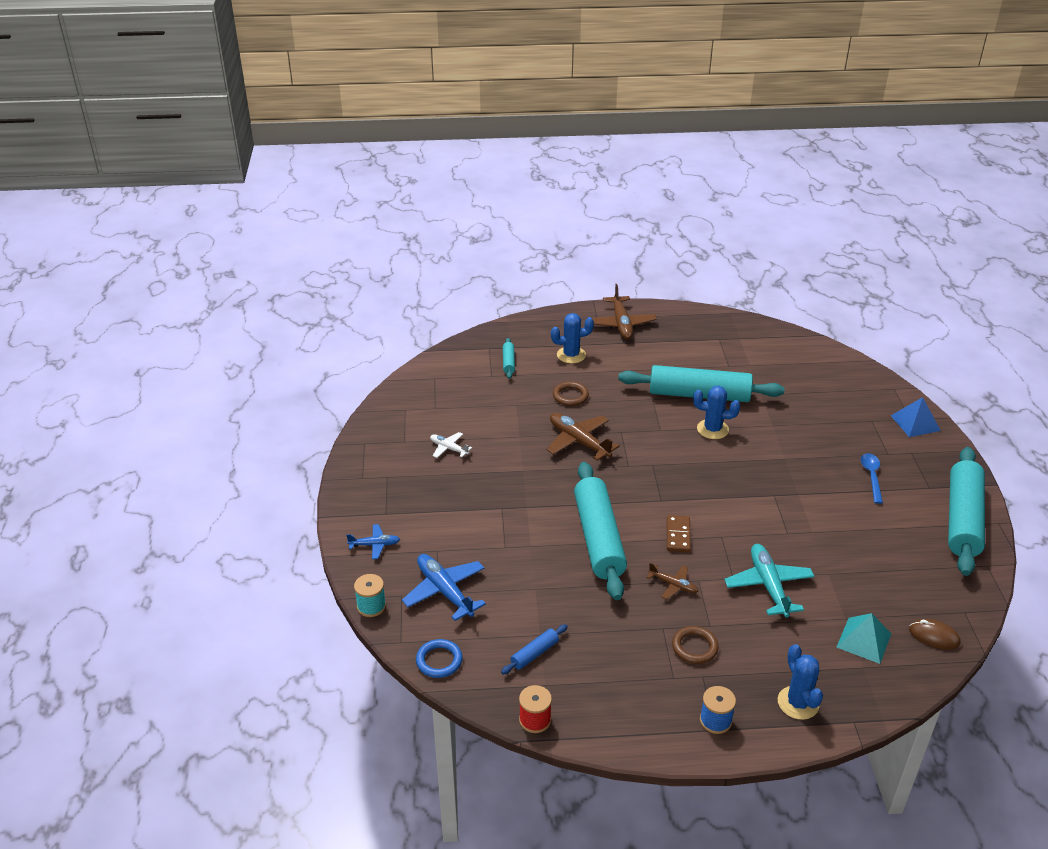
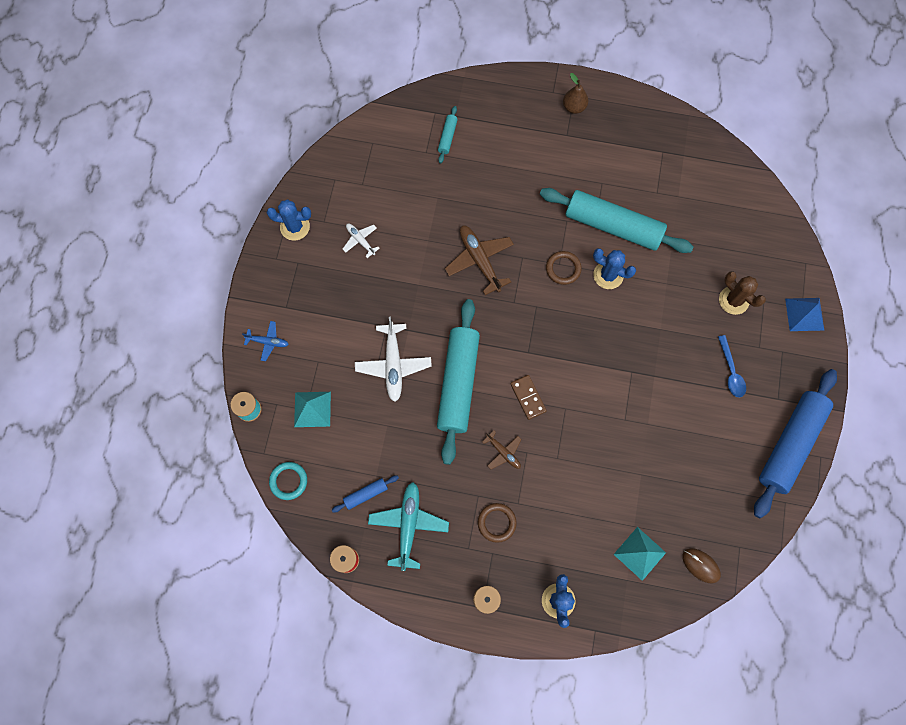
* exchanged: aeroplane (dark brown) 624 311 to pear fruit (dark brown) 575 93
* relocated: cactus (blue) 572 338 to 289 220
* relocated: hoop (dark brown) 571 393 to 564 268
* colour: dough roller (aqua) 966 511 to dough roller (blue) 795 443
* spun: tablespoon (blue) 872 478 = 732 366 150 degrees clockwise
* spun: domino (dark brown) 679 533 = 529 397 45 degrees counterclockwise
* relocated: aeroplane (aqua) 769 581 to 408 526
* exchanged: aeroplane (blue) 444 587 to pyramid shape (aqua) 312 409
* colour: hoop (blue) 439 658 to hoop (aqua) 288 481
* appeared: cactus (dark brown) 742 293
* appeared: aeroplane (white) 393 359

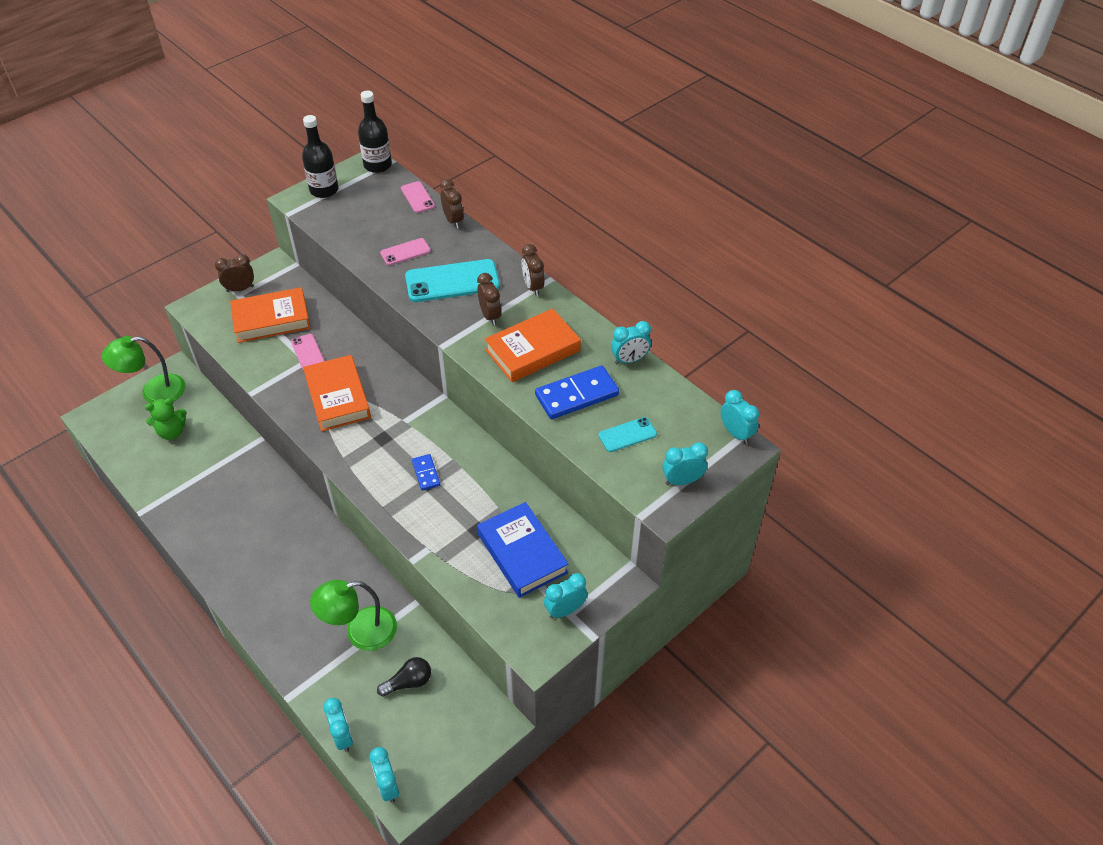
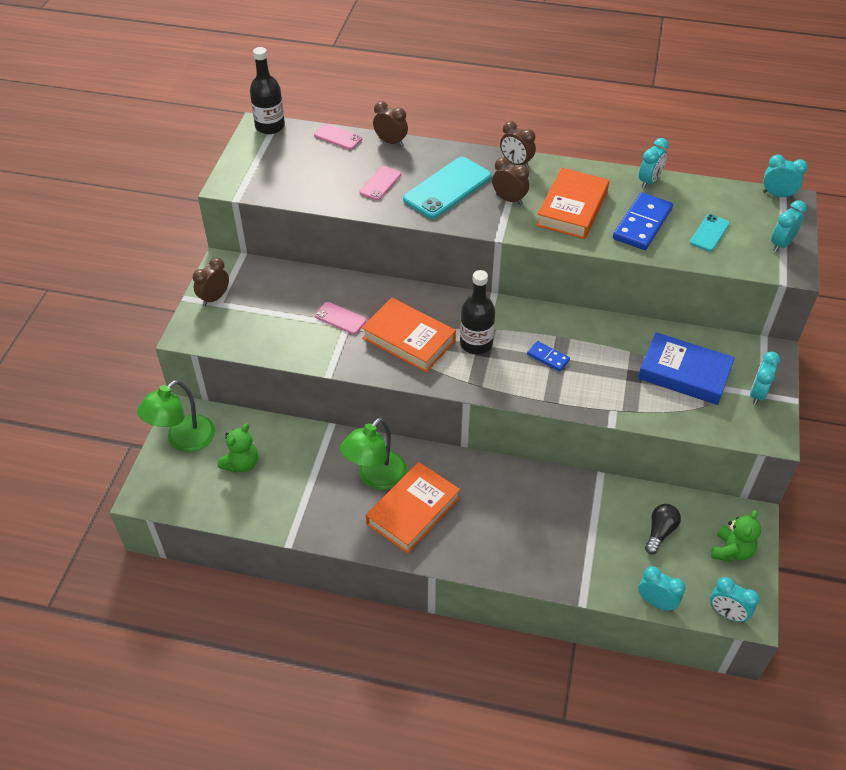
* relocated: drink bottle (black) 320 156 to 477 312
* relocated: hardcover (bright orange) 270 315 to 413 508
* relocated: lamp (leaf-green) 353 615 to 373 453
* appeared: teddy (leaf-green) 736 536

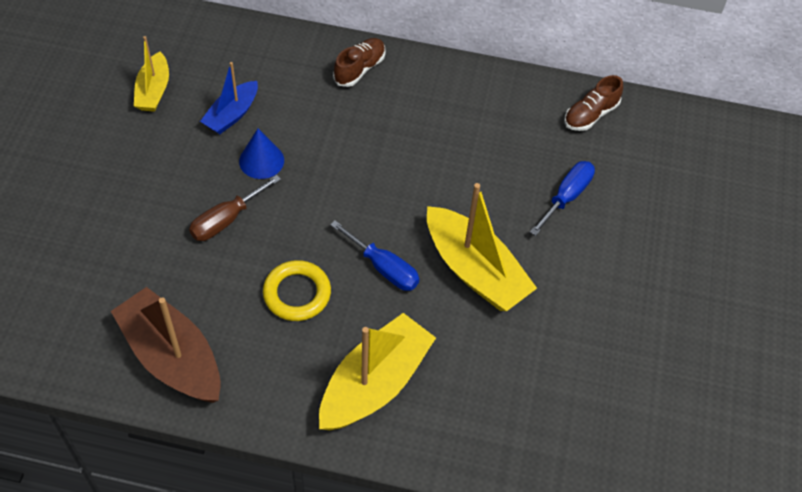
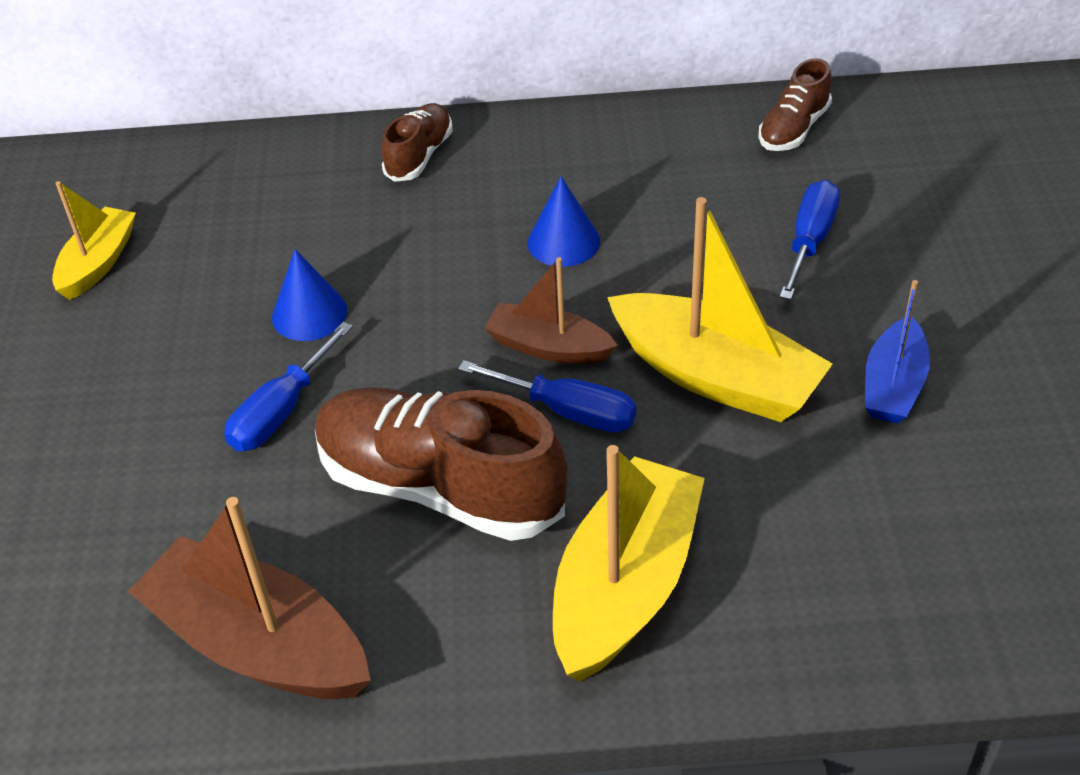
* spun: boat (golden) 151 74 = 94 240 150 degrees counterclockwise
* relocated: boat (blue) 229 98 to 897 351
* colour: screwdriver (dark brown) 235 208 to screwdriver (blue) 288 386
* exchanged: hoop (golden) 297 290 to lace-up shoe (dark brown) 441 464
* appeared: cone (blue) 563 221
* appeared: boat (dark brown) 551 310

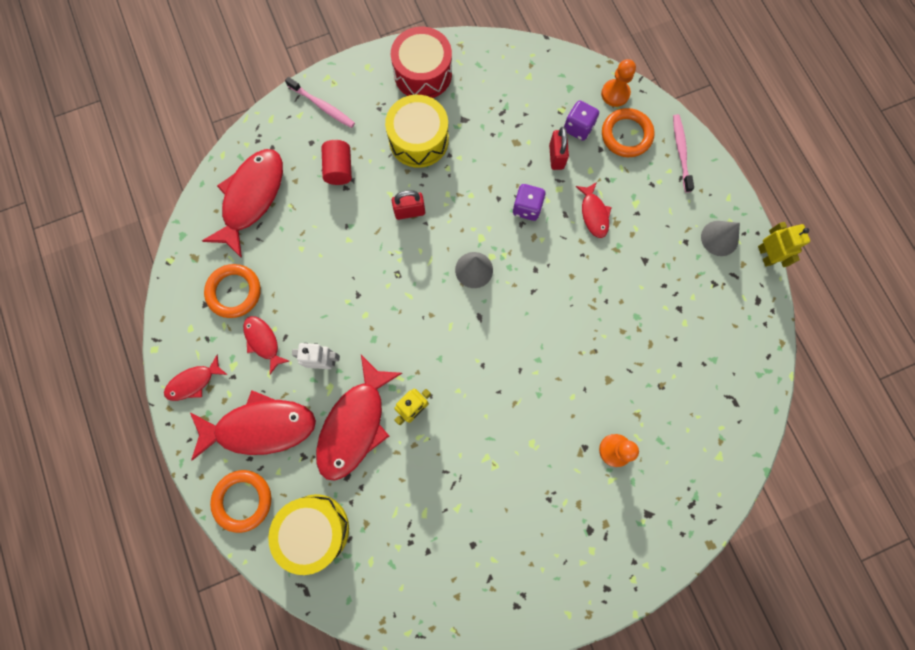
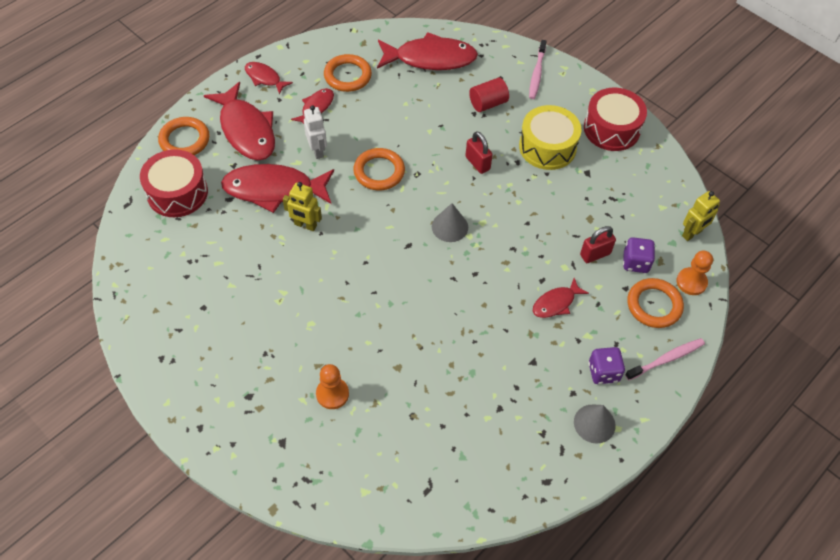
* relocated: dice (purple) 529 202 to 606 365
* relocated: robot figure (golden) 784 244 to 701 216
* colour: drum (golden) 308 534 to drum (red) 174 183
* appeared: hoop (bright orange) 379 169

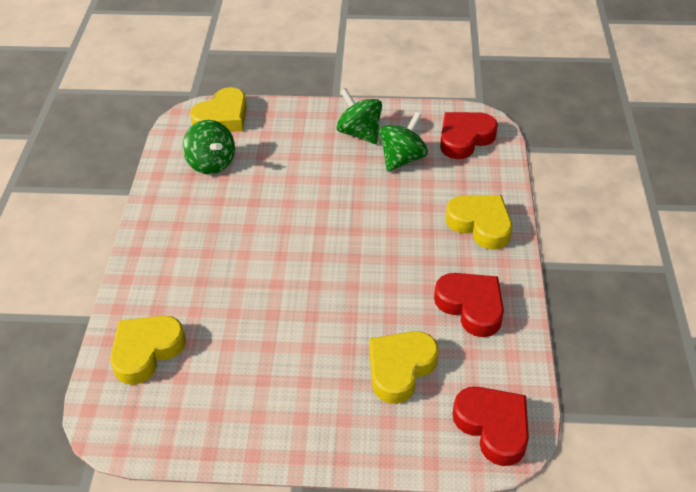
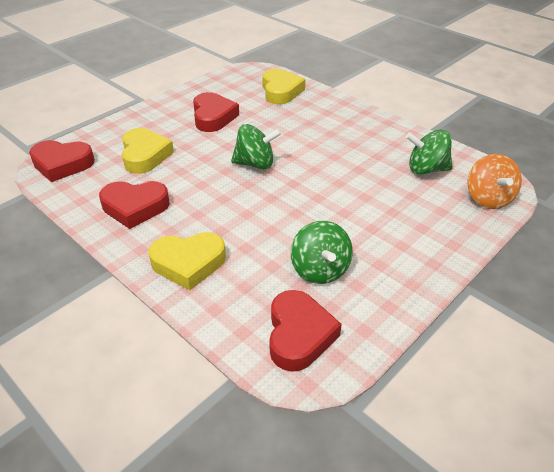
* exchanged: heart (golden) 218 109 to spinning top (bright orange) 494 181
* relocated: spinning top (leaf-green) 359 116 to 256 147
* appeared: heart (red) 216 112

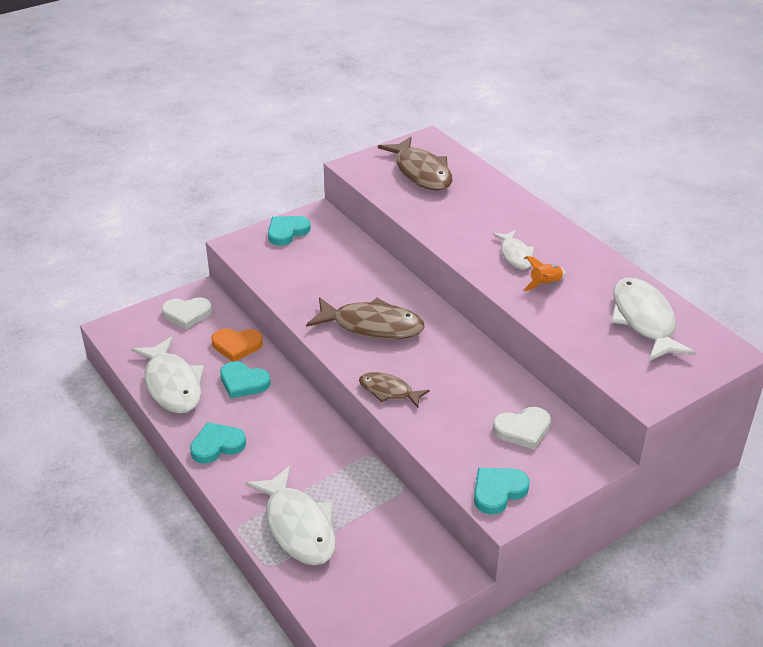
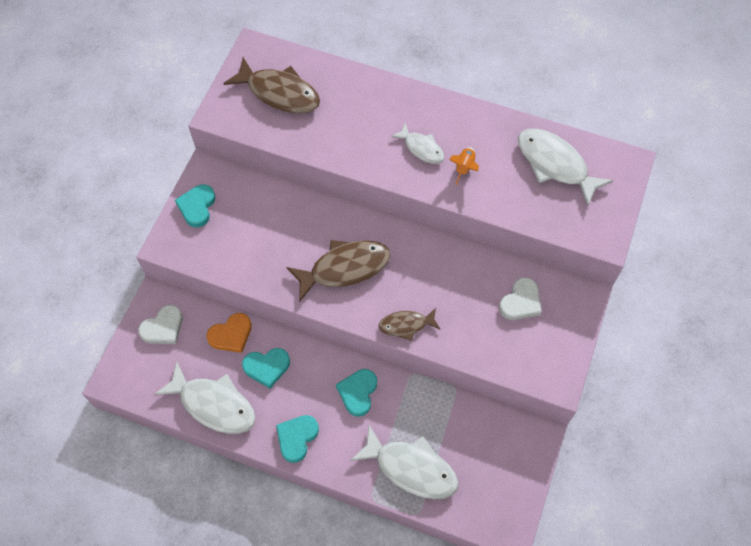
* relocated: heart (aqua) 502 491 to 356 393

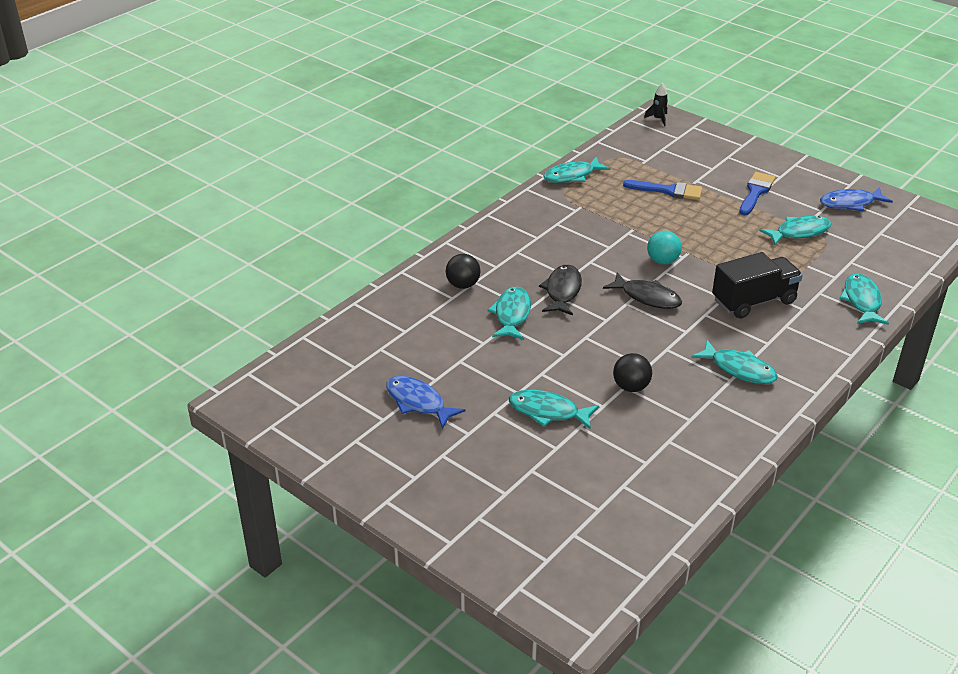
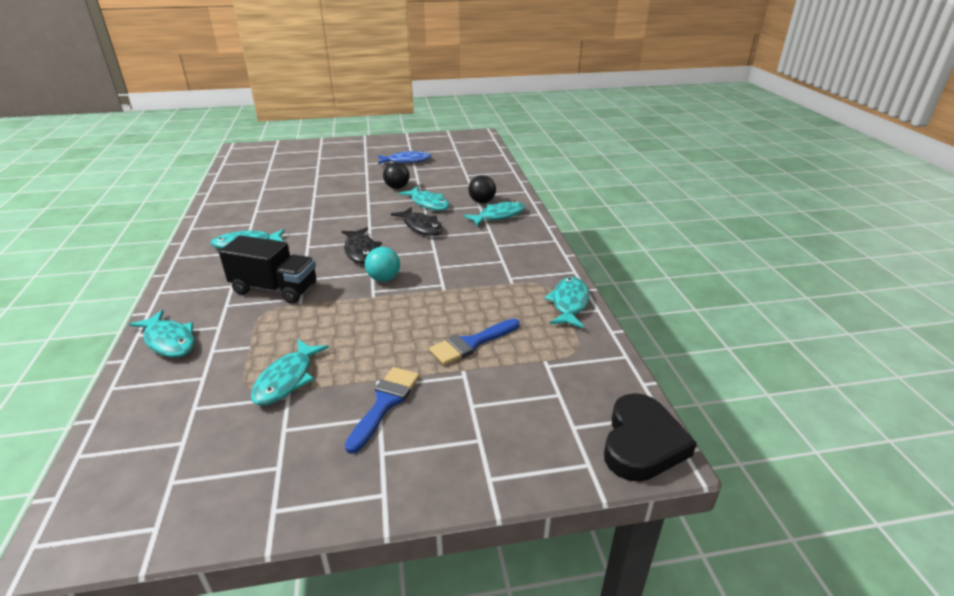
* exchanged: toy rocket (black) 656 104 to heart (black) 650 437
* spun: paint brush (blue) 757 193 = 382 410 135 degrees counterclockwise
* missing: fish figure (blue) 856 199
* spun: lorry (black) 757 285 = 267 269 90 degrees counterclockwise
* spun: fish figure (black) 642 290 = 362 245 90 degrees counterclockwise
* relocated: play ball (black) 632 372 to 396 175
* relocated: fish figure (aqua) 554 410 to 494 213

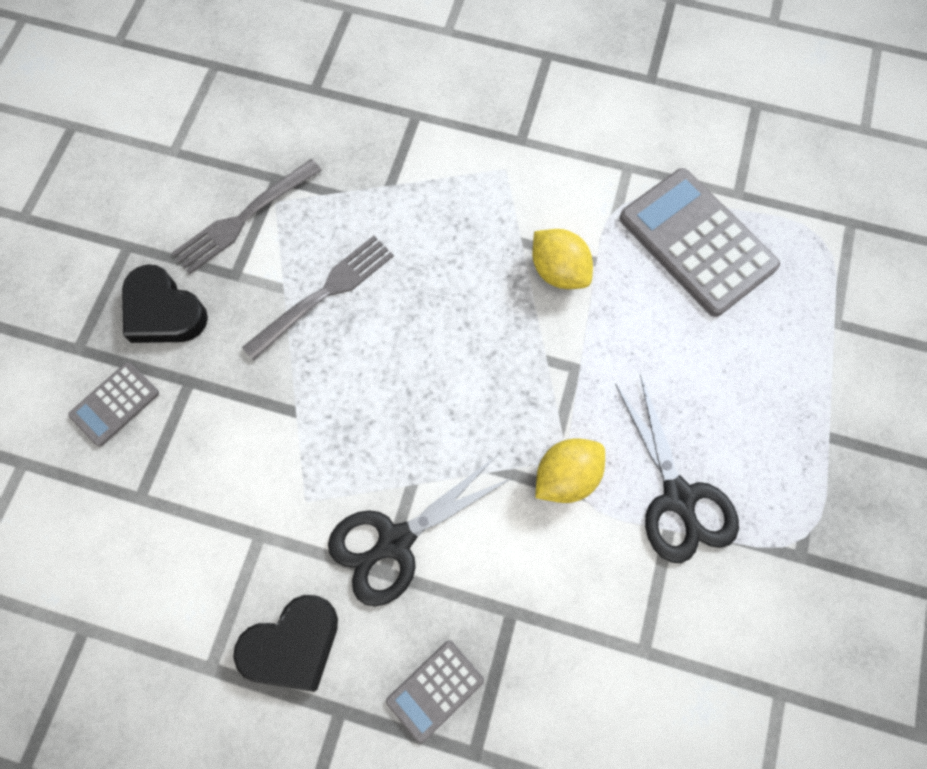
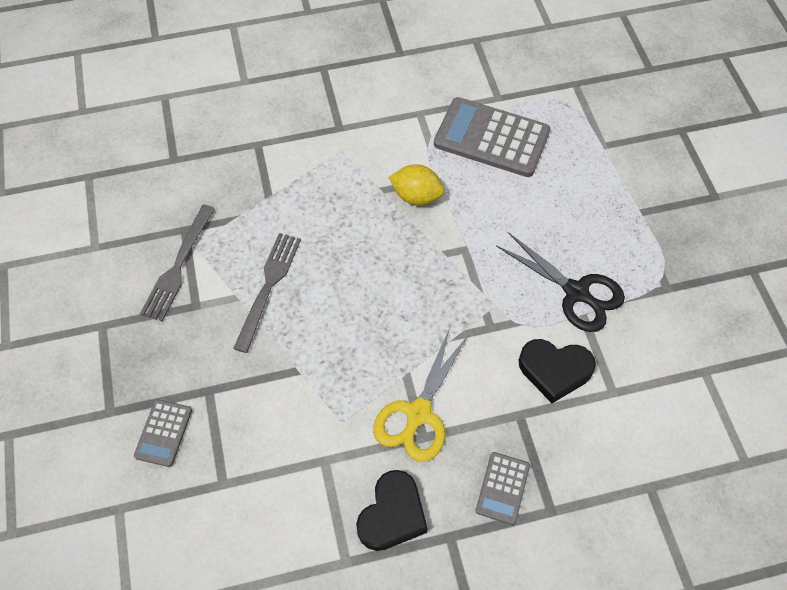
* relocated: heart (black) 165 303 to 557 371
* missing: toy lemon (golden) 570 471
* colour: shears (black) 420 531 to shears (golden) 421 395

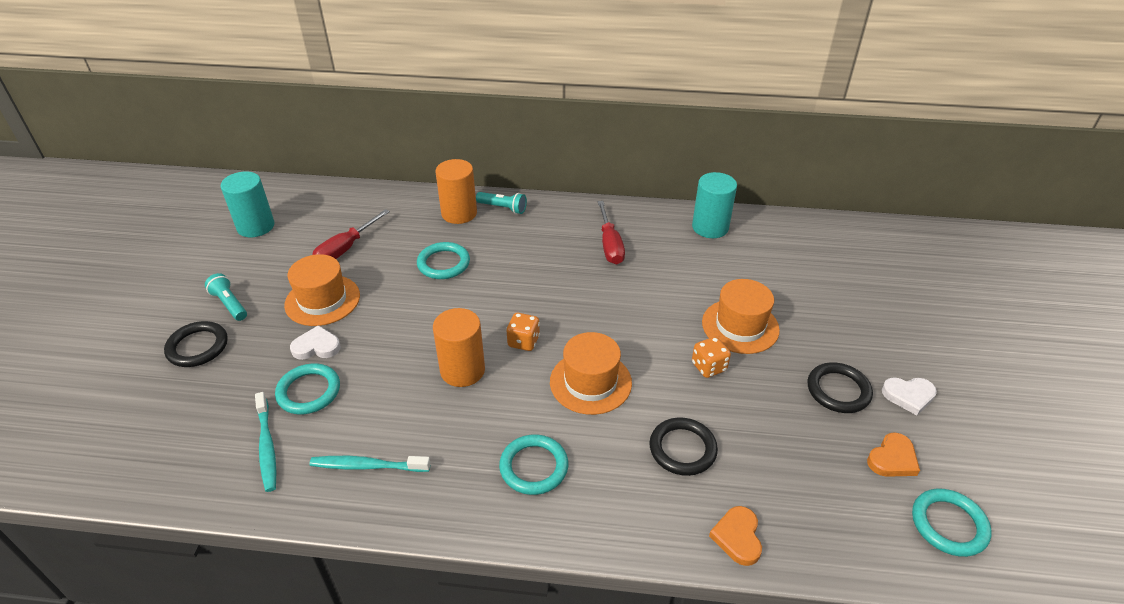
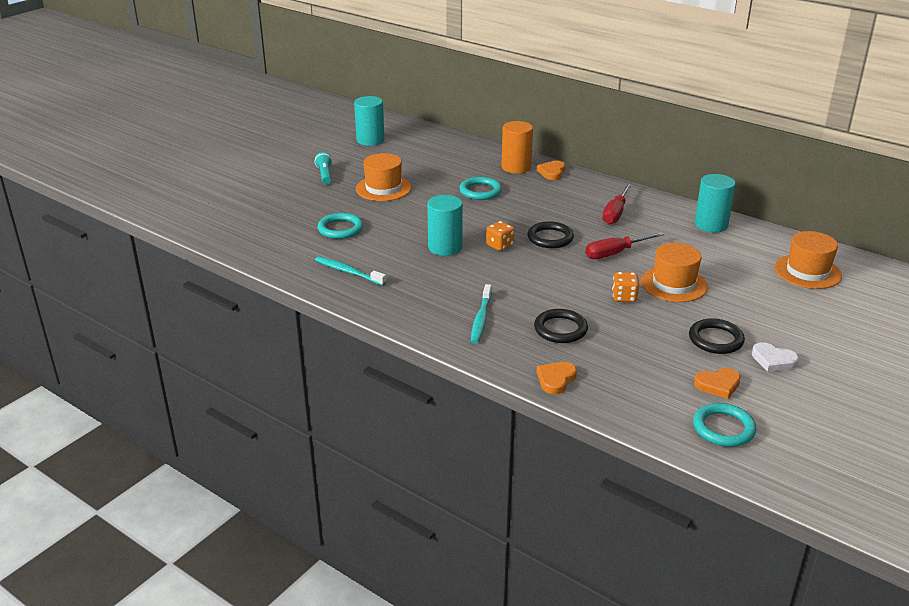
* exchanged: torch (aqua) 501 203 to heart (bright orange) 551 170
* relocated: screwdriver (red) 351 234 to 625 245
* colour: cylinder (bright orange) 459 347 to cylinder (aqua) 445 225
* relocated: hoop (black) 196 344 to 550 234
* missing: heart (white) 315 342
* relocated: tall hat (bright orange) 591 373 to 808 260
* relocated: toothbrush (aqua) 265 442 to 481 314
* missing: hoop (aqua) 533 464

